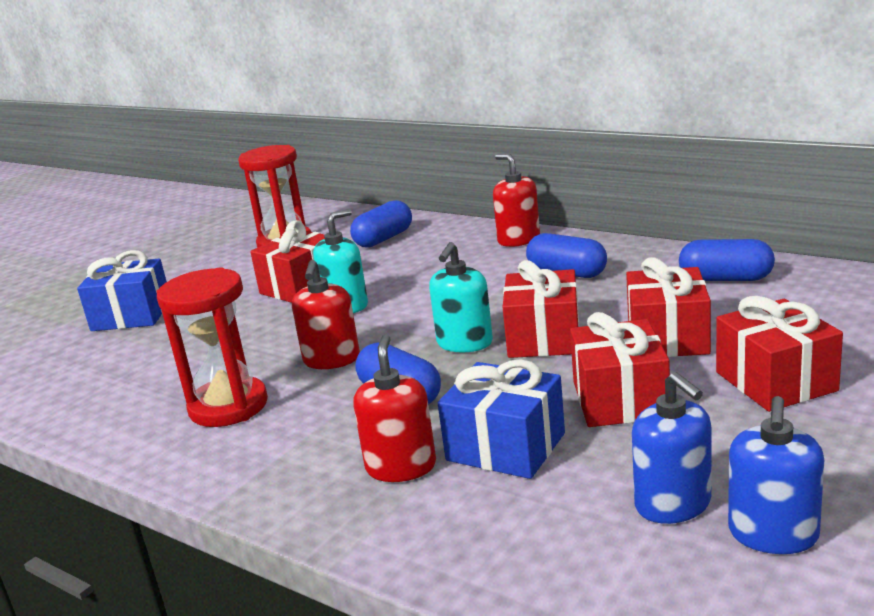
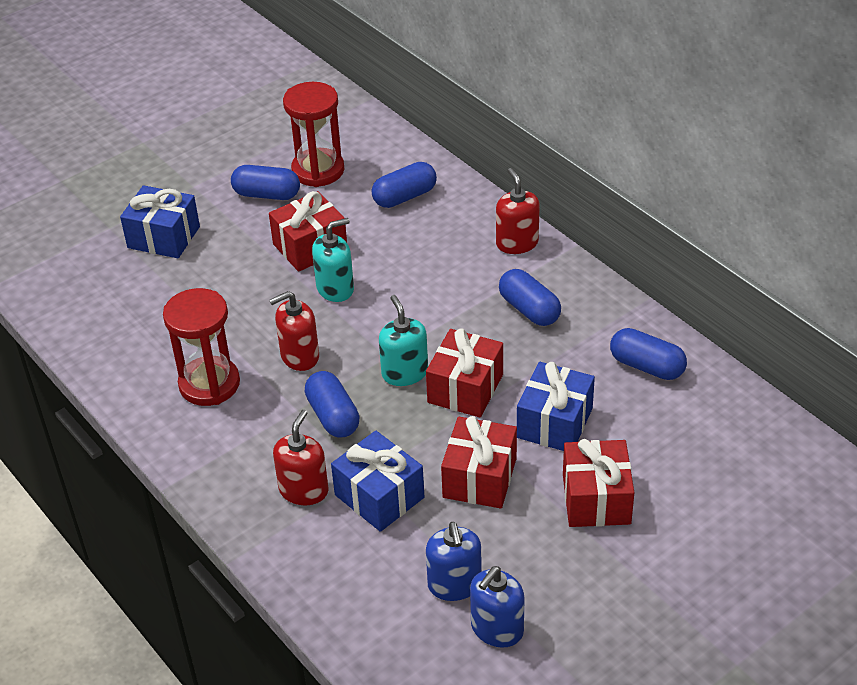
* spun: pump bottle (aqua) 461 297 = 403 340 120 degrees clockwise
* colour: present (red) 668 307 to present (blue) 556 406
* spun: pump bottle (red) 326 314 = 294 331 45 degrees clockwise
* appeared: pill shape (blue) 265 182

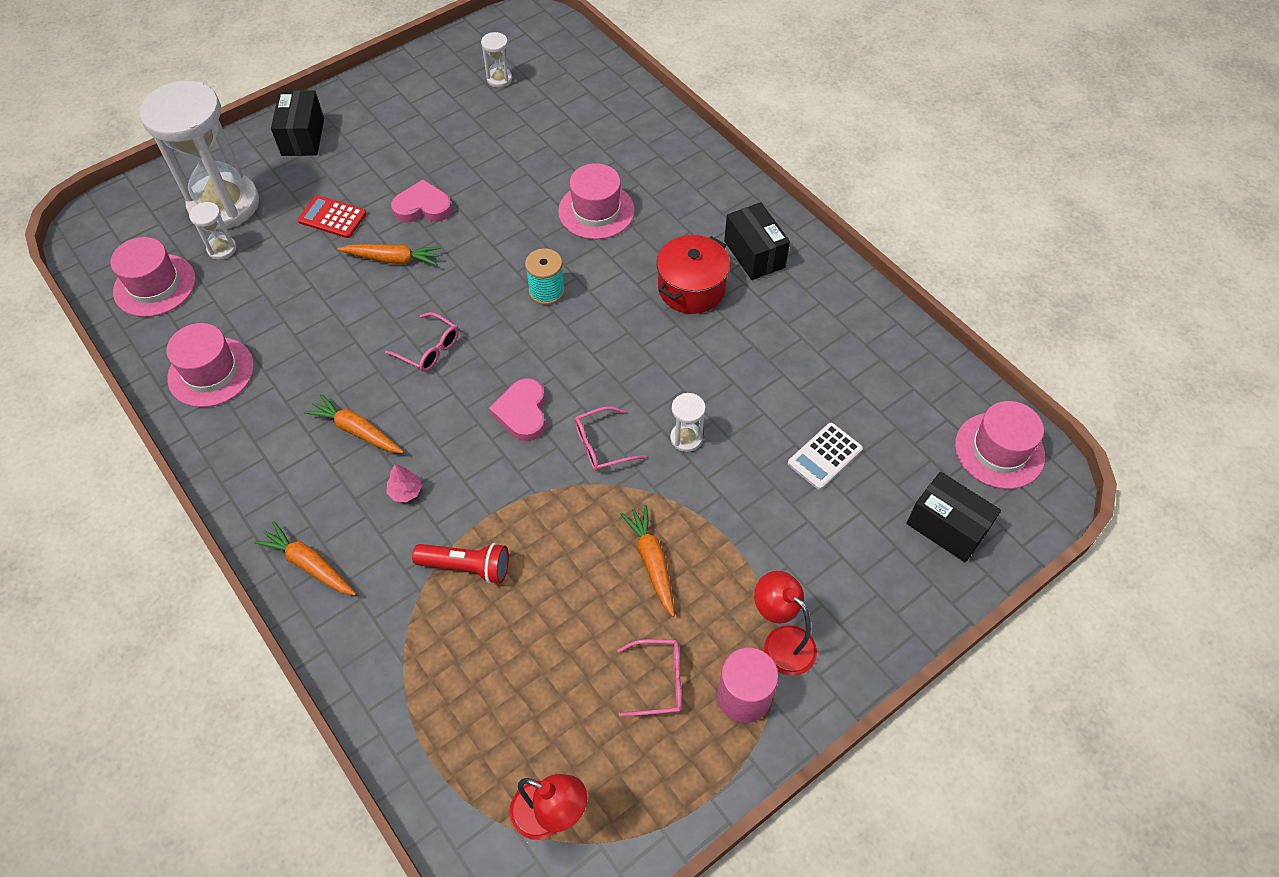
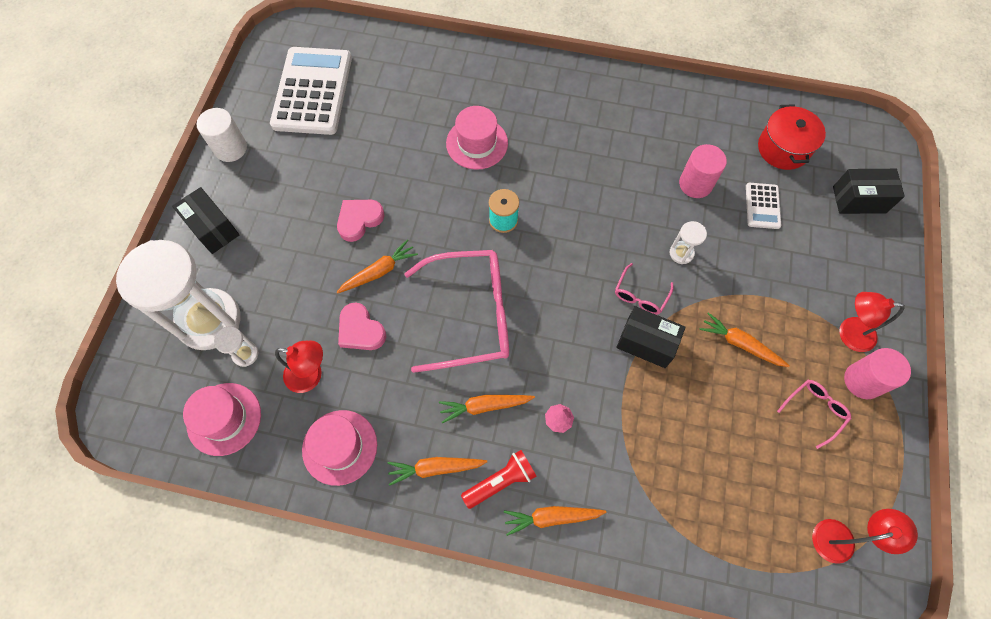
* exchanged: hourglass (white) 496 60 to calculator (white) 311 91
* missing: calculator (red) 332 216
* relocated: parcel (black) 757 241 to 651 337
* relocated: pot (red) 693 274 to 792 137
* size: glasses (rosy) 422 342 = 456 311 x2.24
* relocated: heart (rosy) 517 409 to 362 326
* missing: tall hat (rosy) 1000 445
* relocated: torch (red) 460 563 to 498 479
* appeared: cylinder (white) 222 135
* appeared: cylinder (rosy) 703 171
* appeared: lamp (red) 299 367
* appeared: toy carrot (bright orange) 437 471

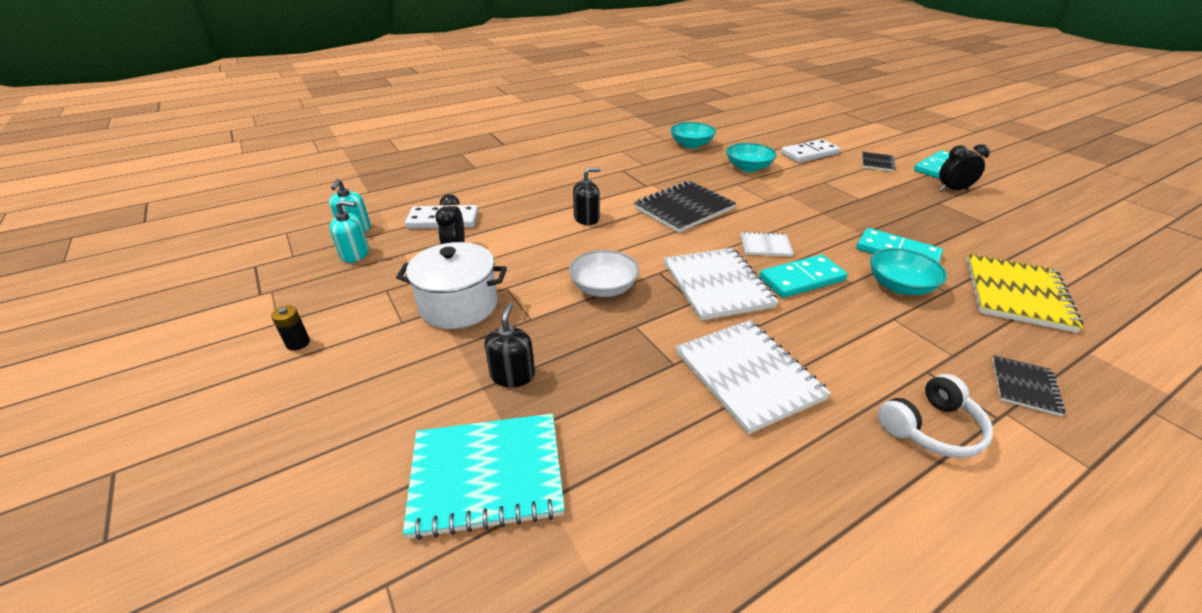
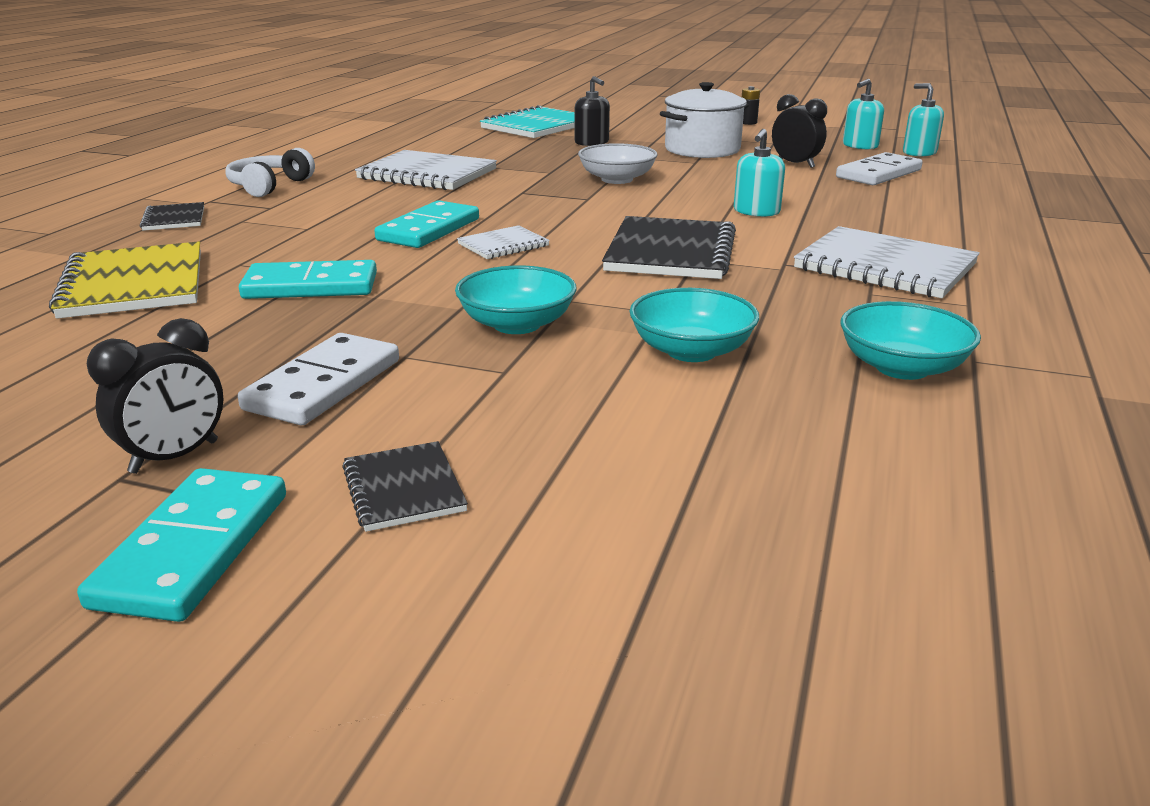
* relocated: domino (white) 810 151 to 318 379
* colour: pump bottle (black) 586 196 to pump bottle (aqua) 759 173
* relocated: notepad (white) 721 284 to 887 262
* relocated: deep dish (aqua) 908 271 to 516 299

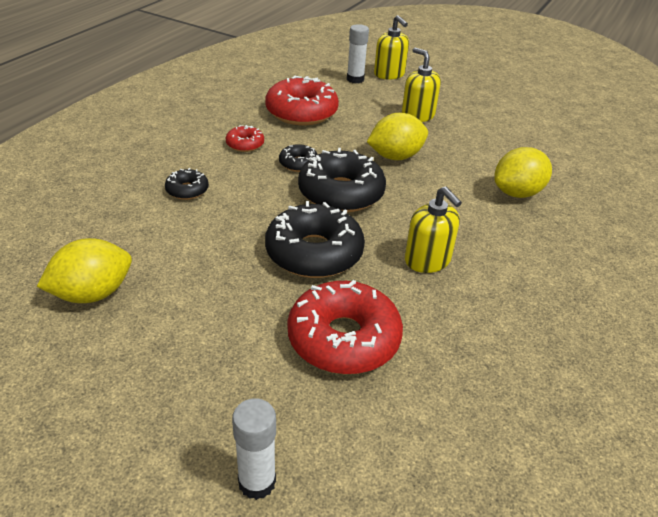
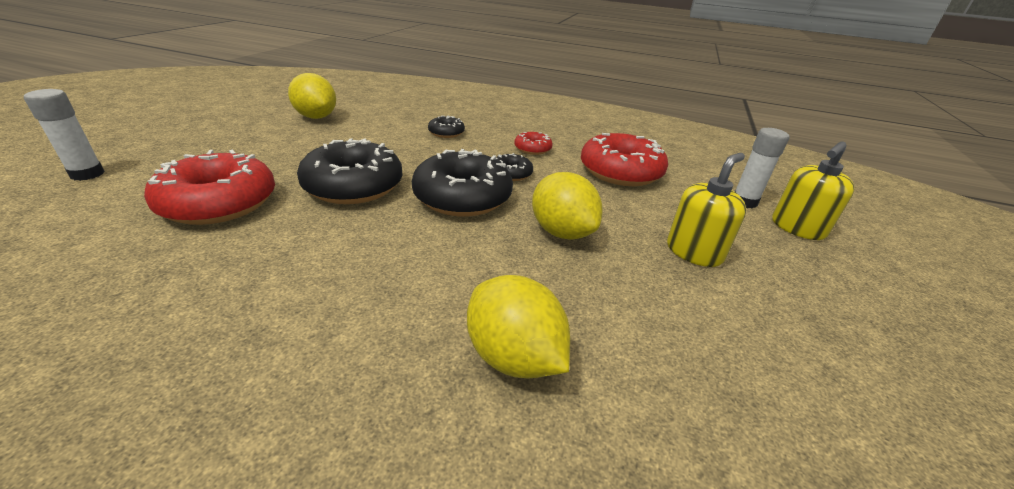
* missing: pump bottle (golden) 433 229

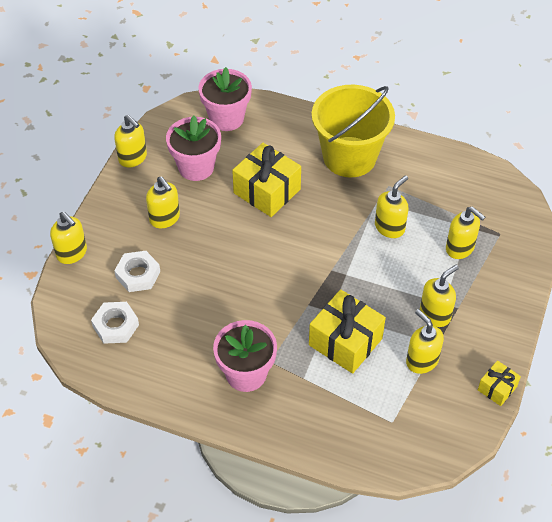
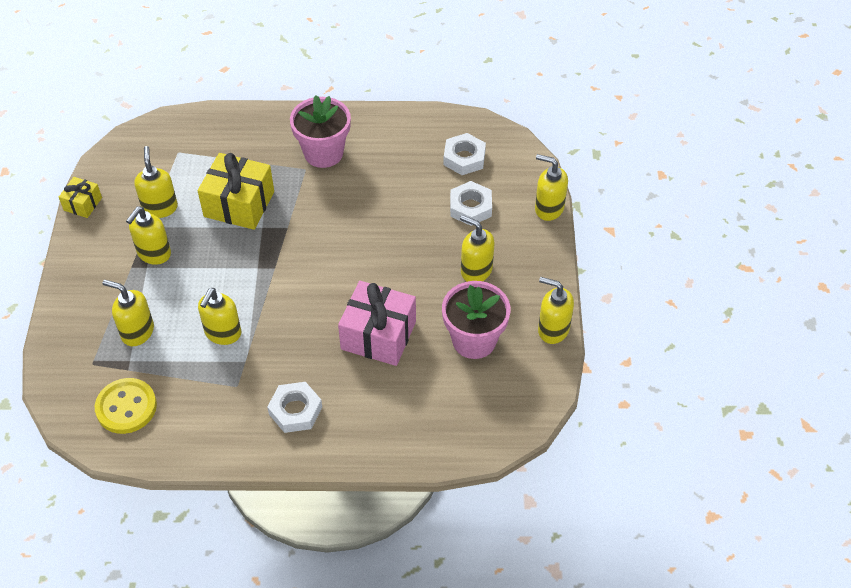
* missing: flower pot (rosy) 225 99
* exchanged: bucket (golden) 353 131 to hexagon nut (white) 294 407
* colour: present (golden) 266 180 to present (rosy) 377 323
* spun: pump bottle (golden) 425 341 = 156 182 135 degrees counterclockwise
* appeared: button (golden) 126 406

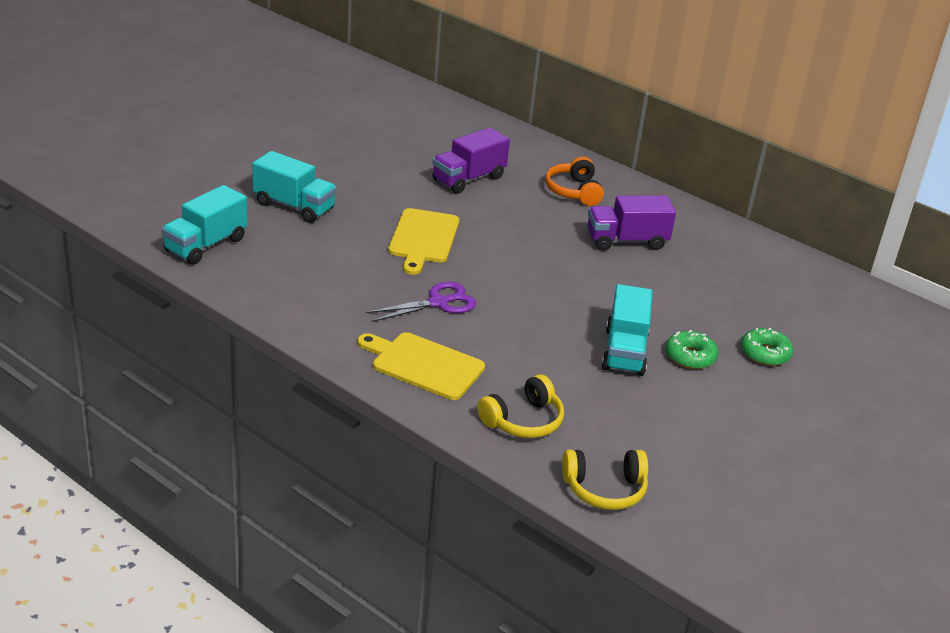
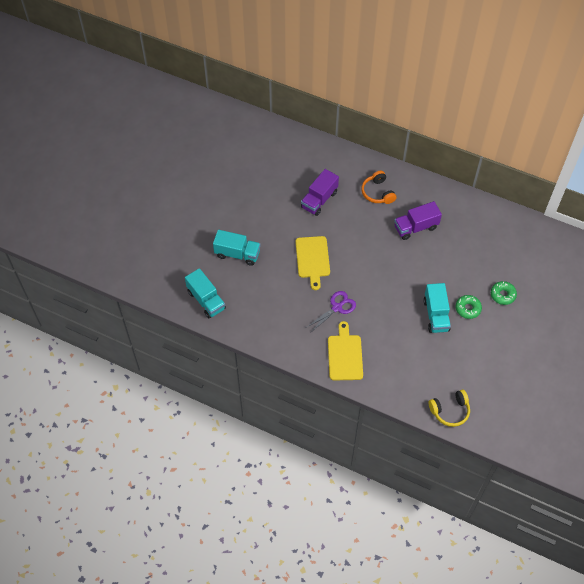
* spun: lorry (aqua) 204 225 = 205 293 60 degrees counterclockwise
* spun: chopping board (golden) 421 366 = 345 351 75 degrees clockwise
* missing: over-ear headphones (golden) 520 406

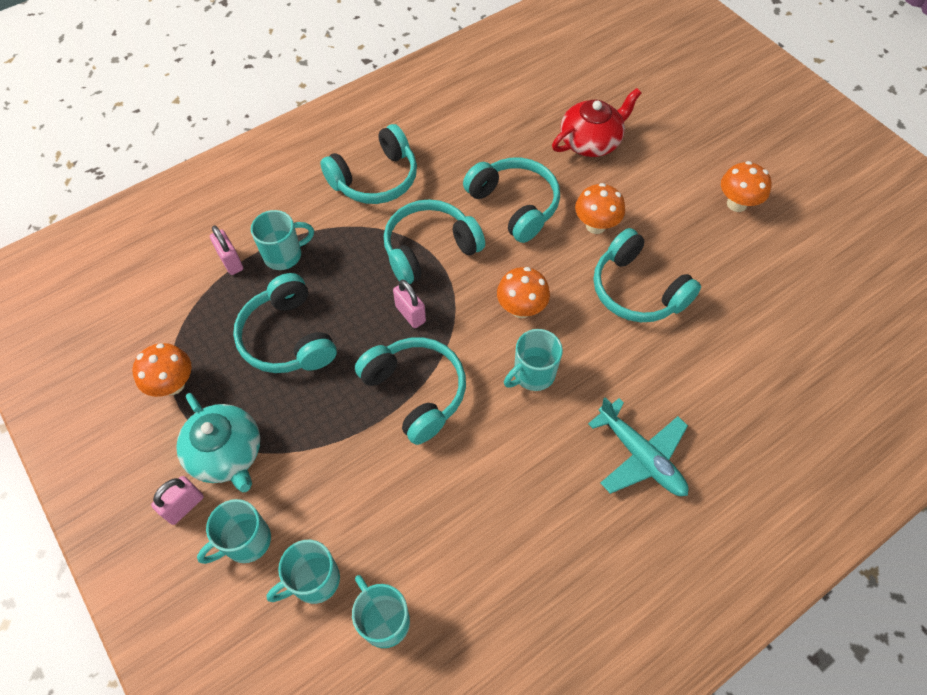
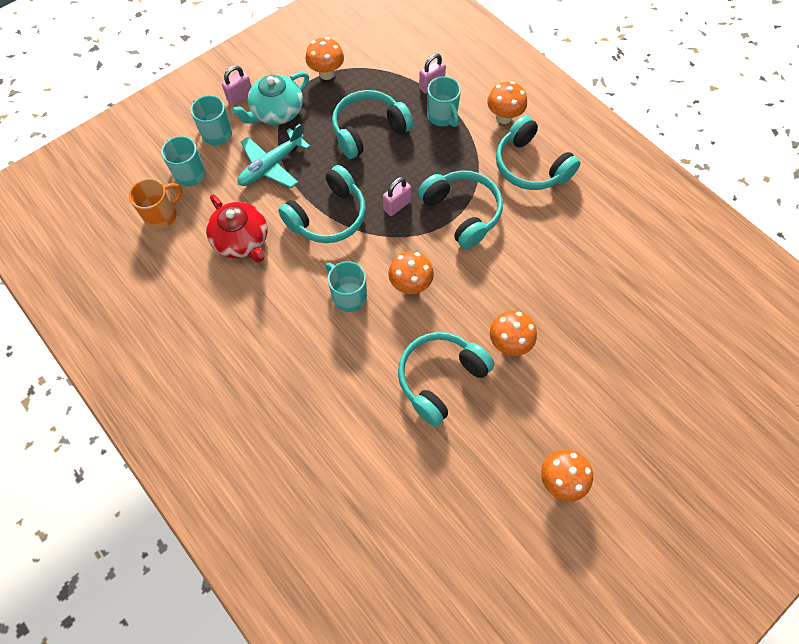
* relocated: china teapot (red) 596 122 to 237 228
* missing: over-ear headphones (aqua) 511 200
* relocated: aeroplane (aqua) 638 446 to 274 156
* spun: padlock (rosy) 177 500 = 237 85 75 degrees counterclockwise
* colour: mug (aqua) 381 611 to mug (bright orange) 155 203
* appeared: toadstool (bright orange) 507 102

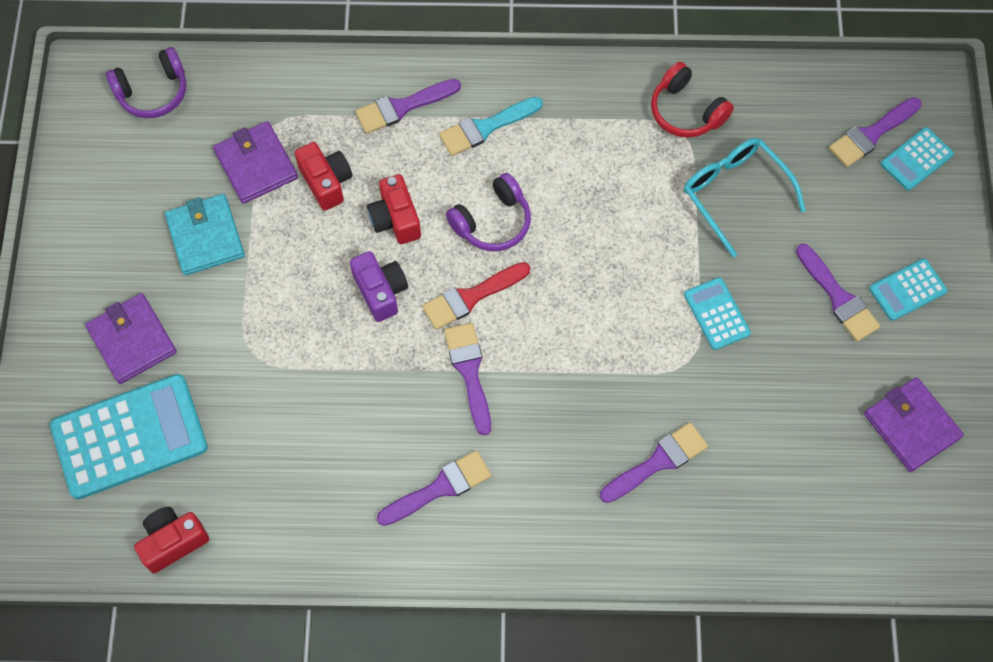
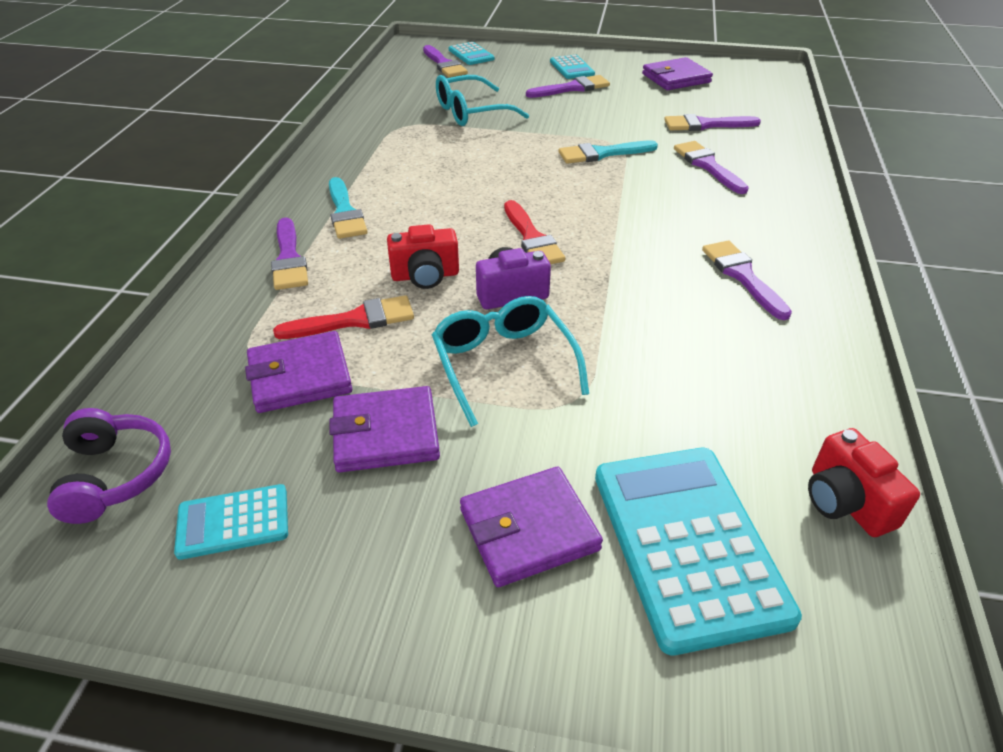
* missing: over-ear headphones (red) 692 100
* exchanged: photo camera (red) 323 176 to paint brush (red) 343 317
* missing: over-ear headphones (purple) 488 212
* colour: wallet (aqua) 205 234 to wallet (purple) 384 429
* relocated: calculator (aqua) 717 313 to 231 522
* relocated: paint brush (purple) 467 379 to 712 122
* appeared: paint brush (aqua) 608 152
* appeared: glasses (aqua) 510 361

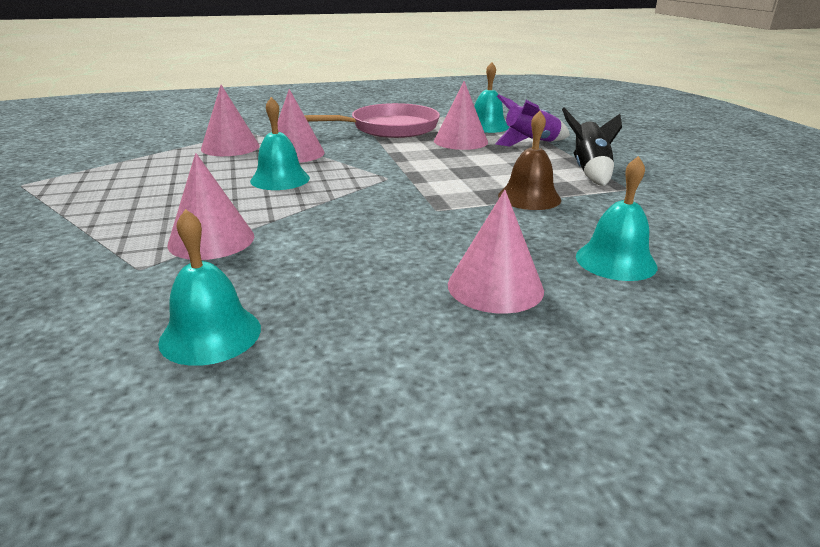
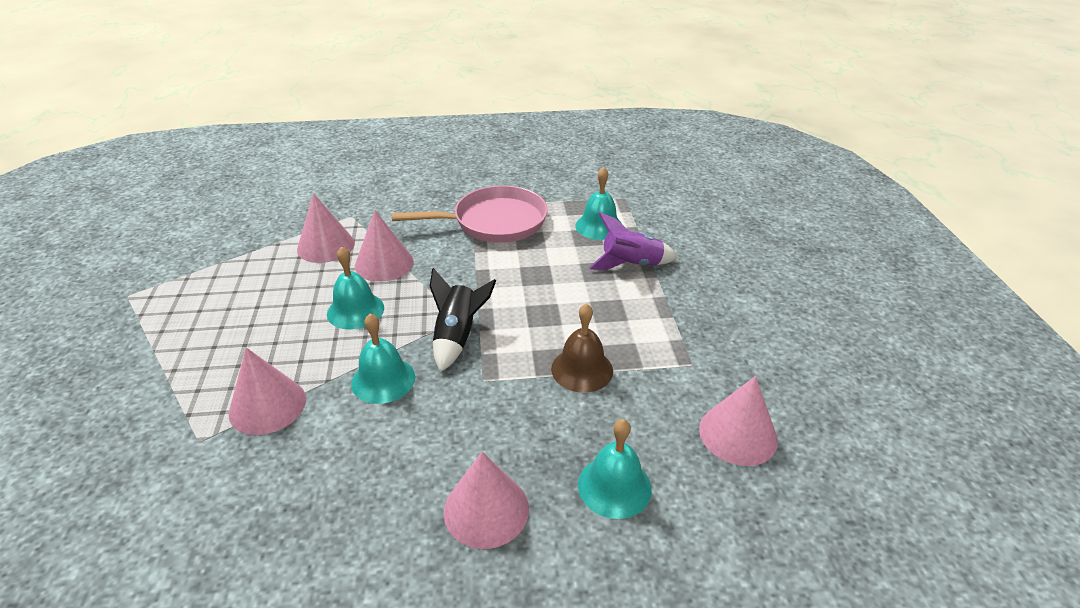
* relocated: cone (rosy) 461 115 to 738 421
* relocated: toy rocket (black) 592 146 to 463 320
* relocated: school bell (aqua) 209 287 to 383 358

